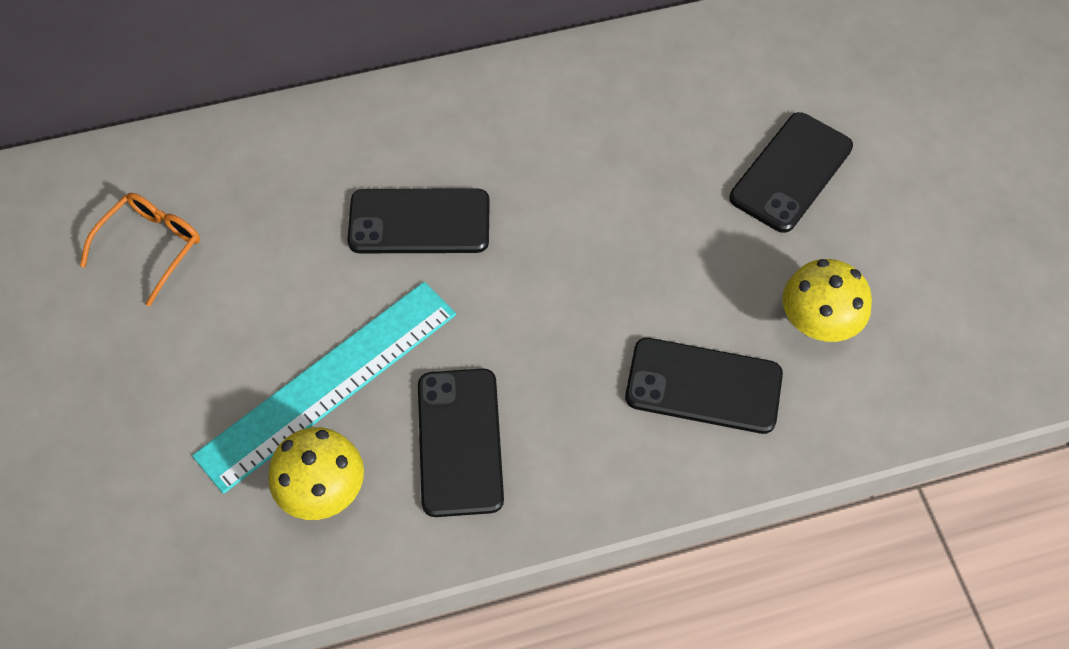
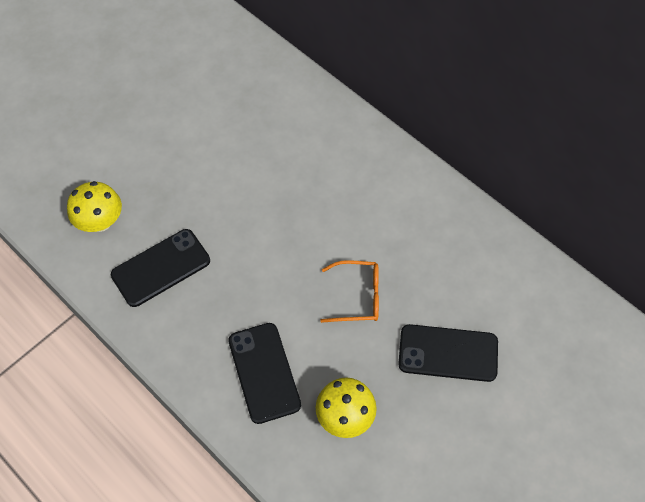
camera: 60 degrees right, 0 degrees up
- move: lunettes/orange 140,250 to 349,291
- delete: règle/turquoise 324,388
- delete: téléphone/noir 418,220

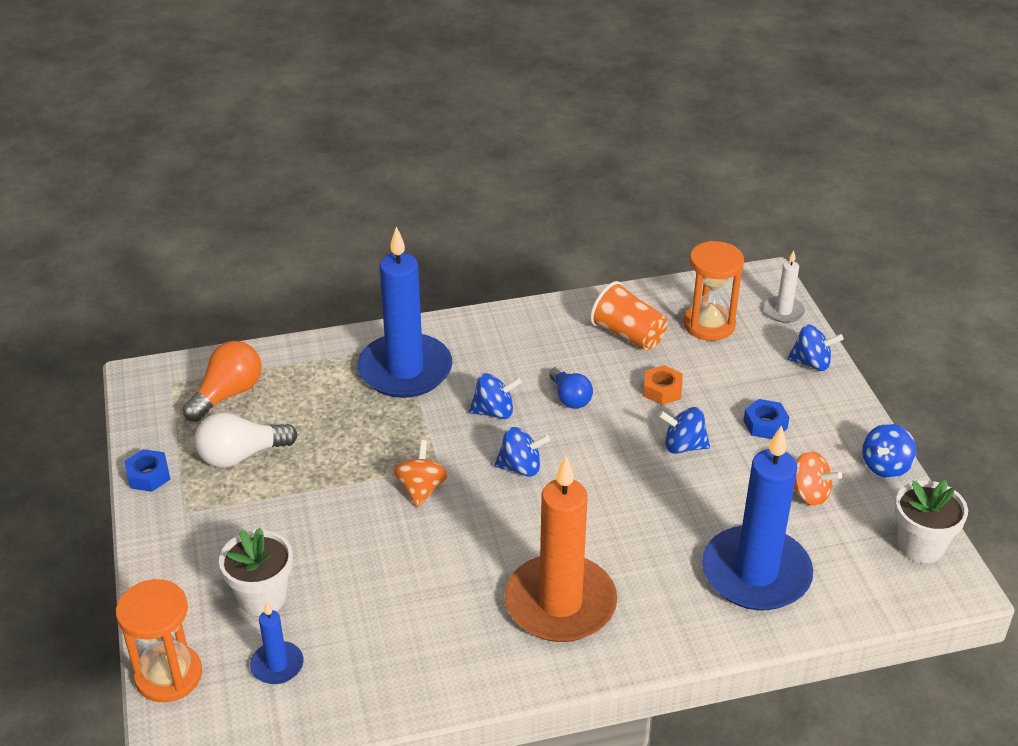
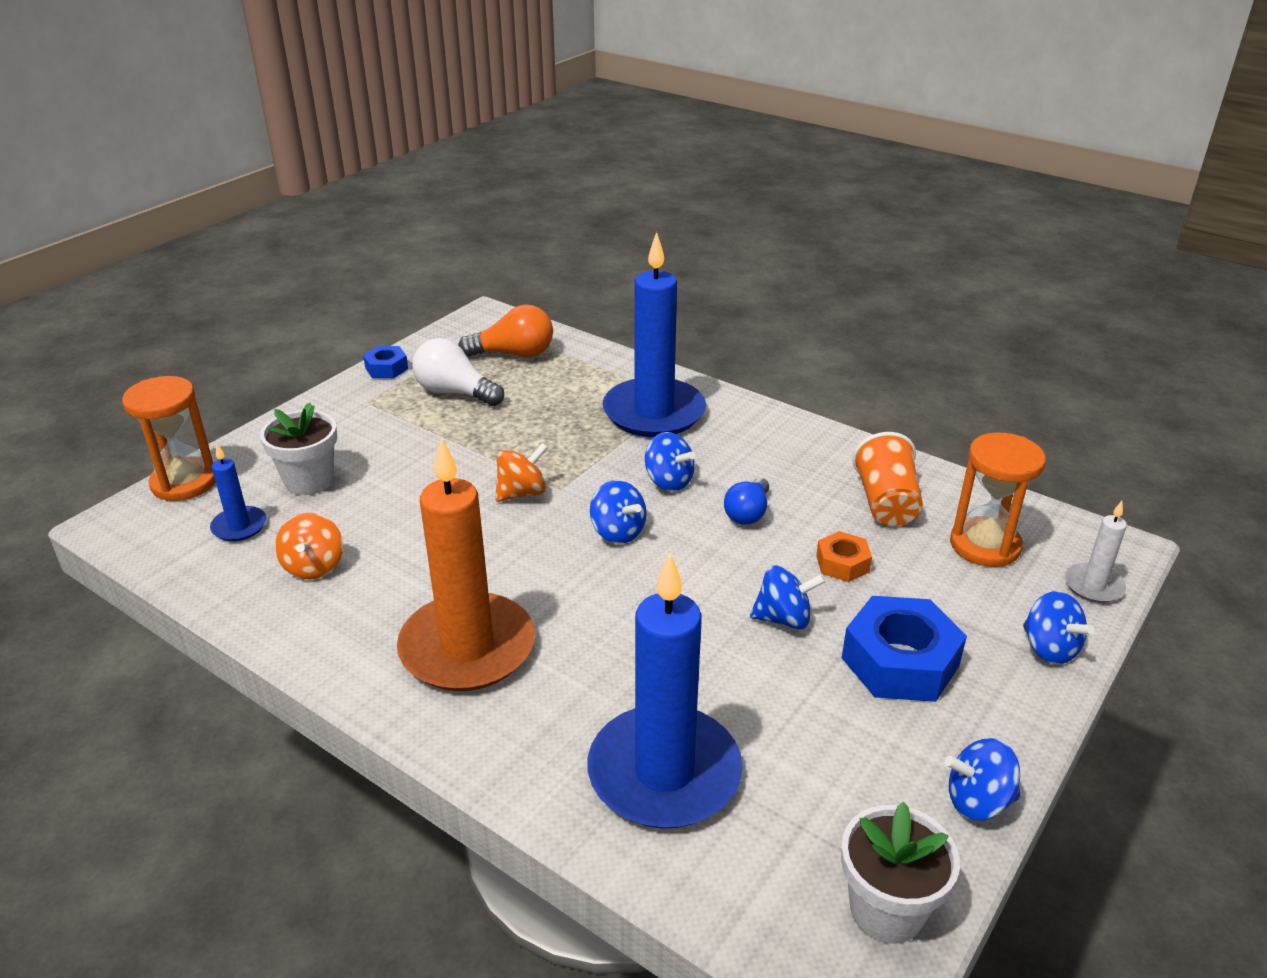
camera: 50 degrees right, 5 degrees down
- move: toupie/orange 818,478 to 309,546
- rotate: toupie/bleu 684,430 = 788,597 120 degrees clockwise
- resize: écrou/bleu 766,419 = 904,649 x1.88

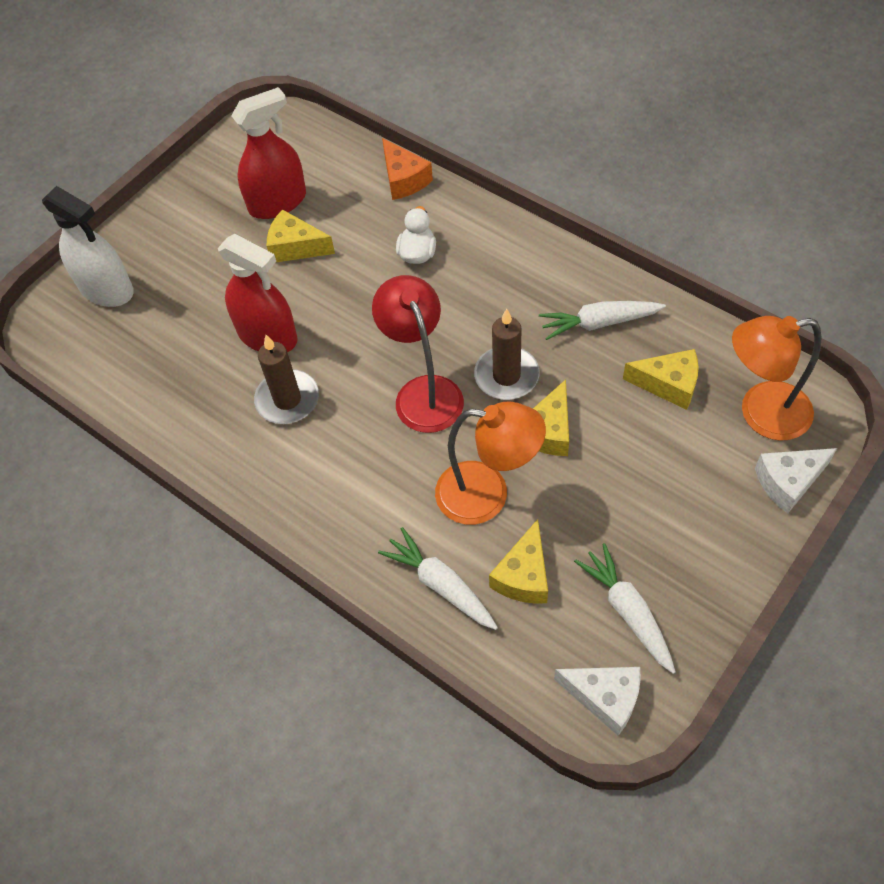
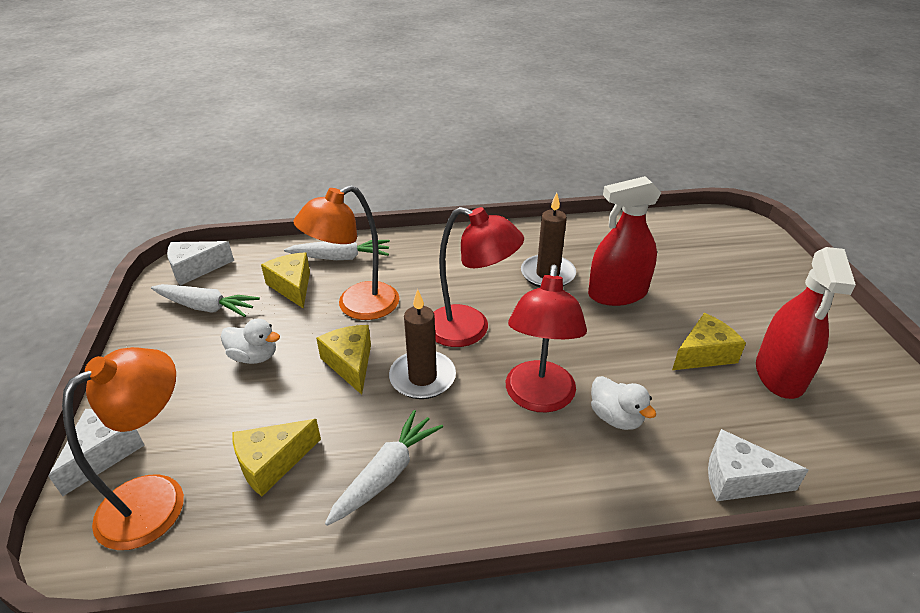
camera: 130 degrees right, 20 degrees down
- insert: canard/blanc 250,341
- insert: lampe/rouge 546,338
- recolor: fromage/orange 407,169 to fromage/blanc 758,465
- delete: vaporisateur/blanc 88,246

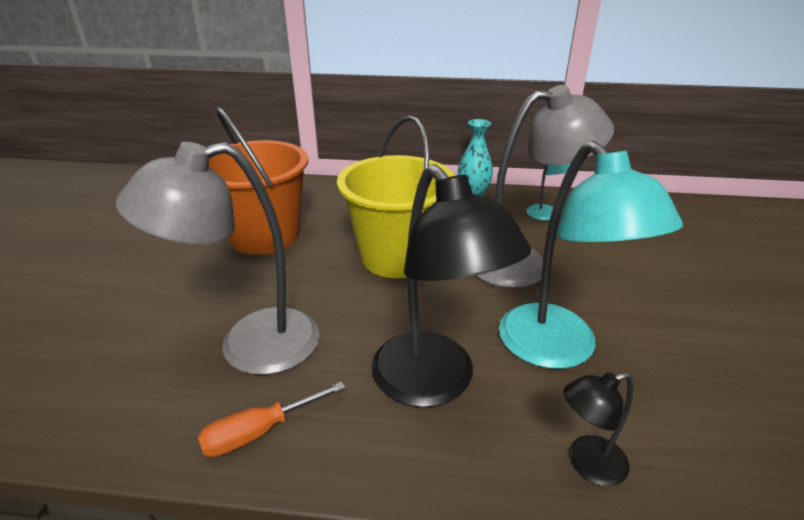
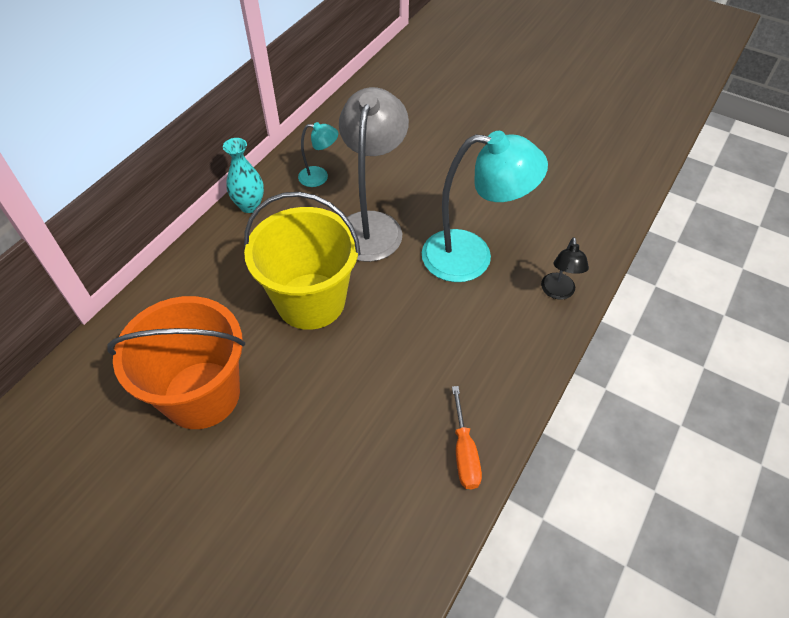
camera: 65 degrees left, 20 degrees up
- delete: lampe/gris 218,258
- delete: lampe/noir 451,285

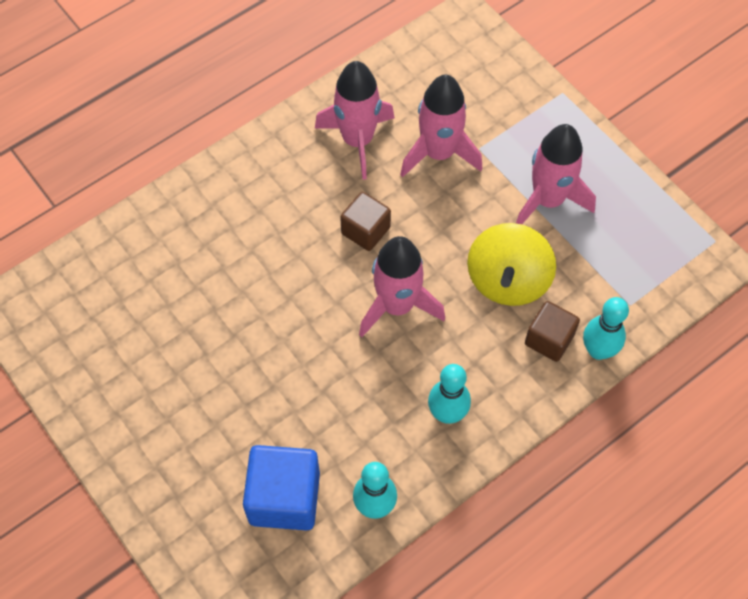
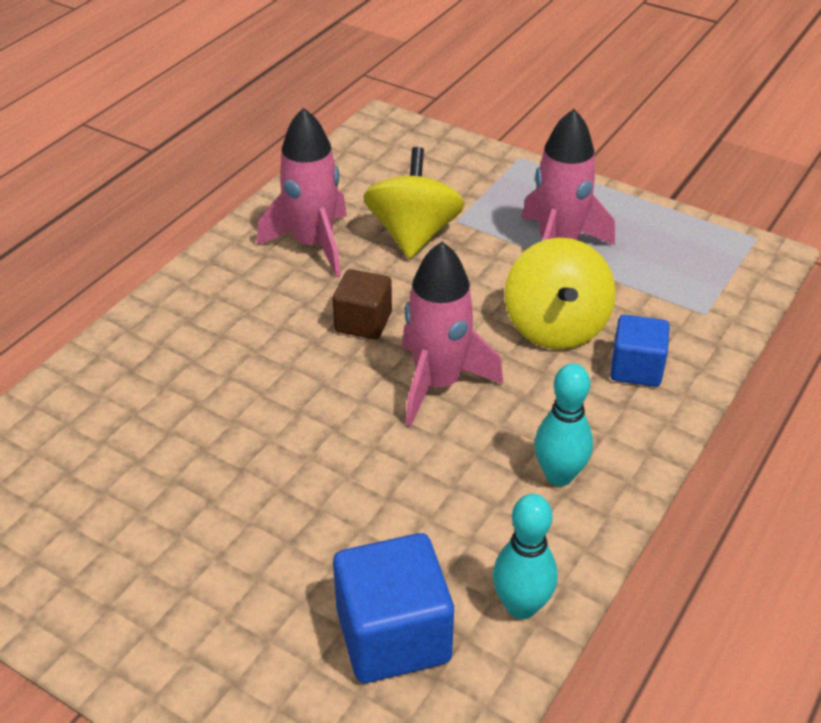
camera: 20 degrees left, 20 degrees down
- replace: fusée/rose 441,126 to toupie/jaune 414,203
- recolor: cube/marron 552,331 to cube/bleu 640,351
- delete: quille/turquoise 606,328

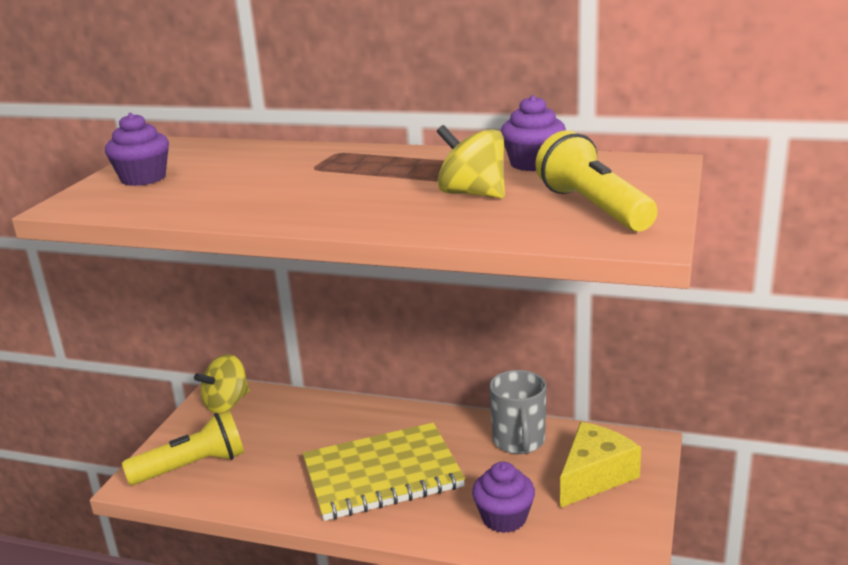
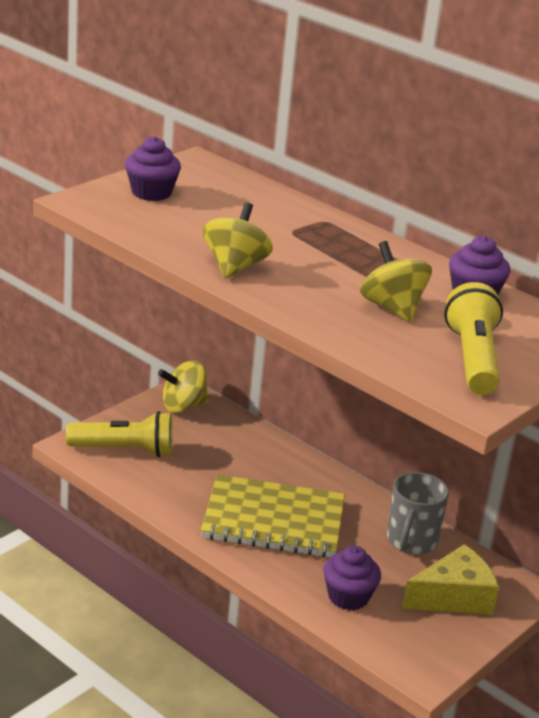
camera: 20 degrees right, 5 degrees up
- insert: toupie/jaune 238,240

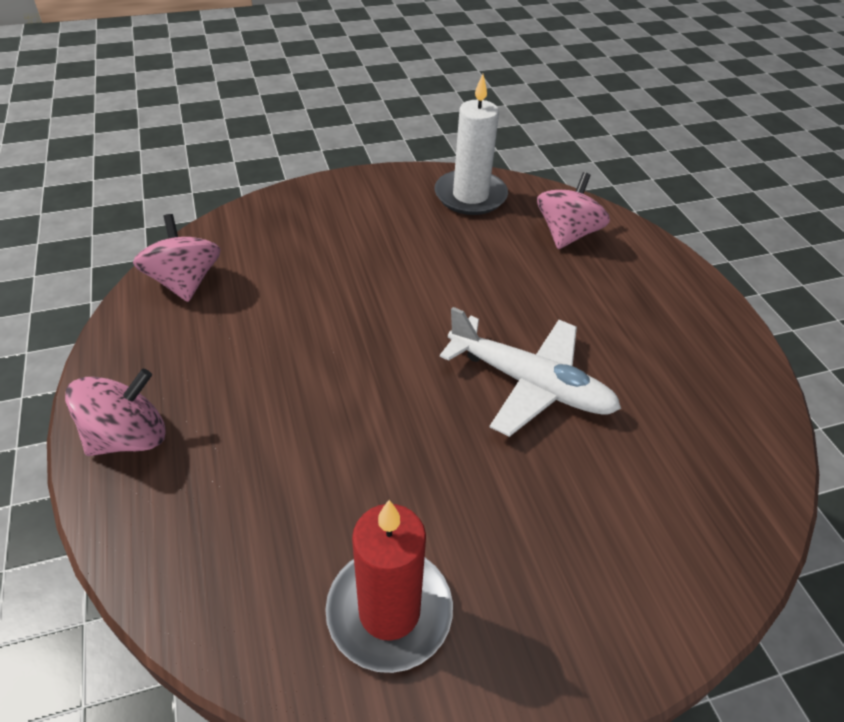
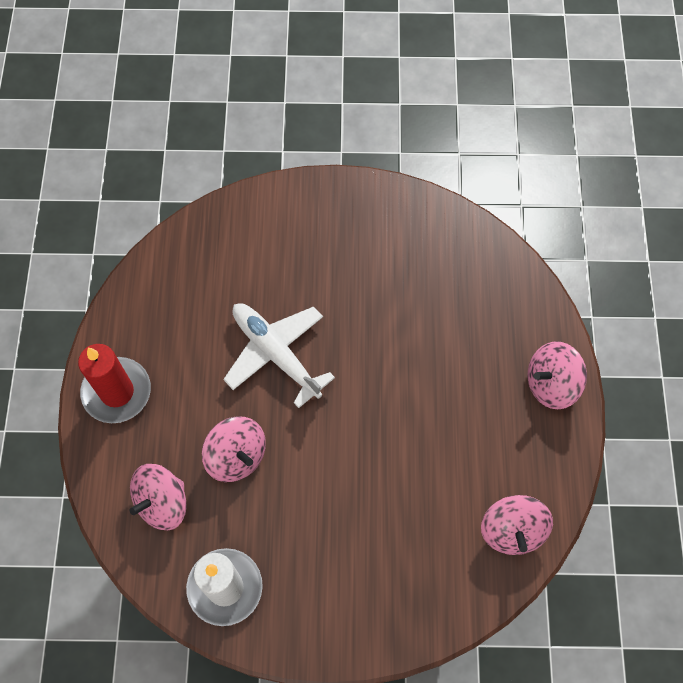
camera: 160 degrees left, 20 degrees up
- move: bougie/rouge 389,586 to 114,383
- insert: toupie/rose 234,449

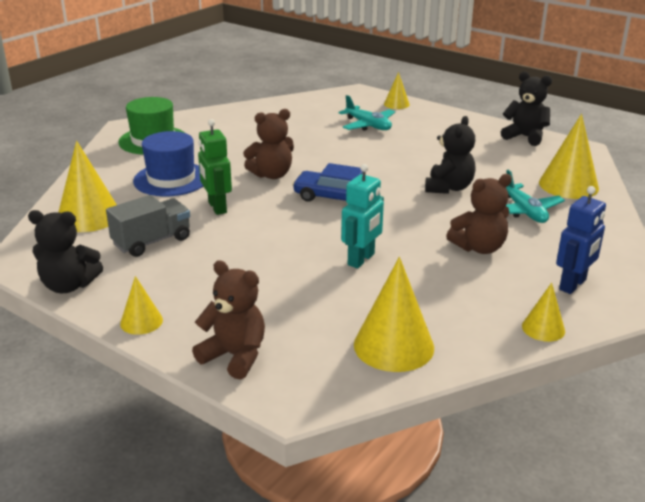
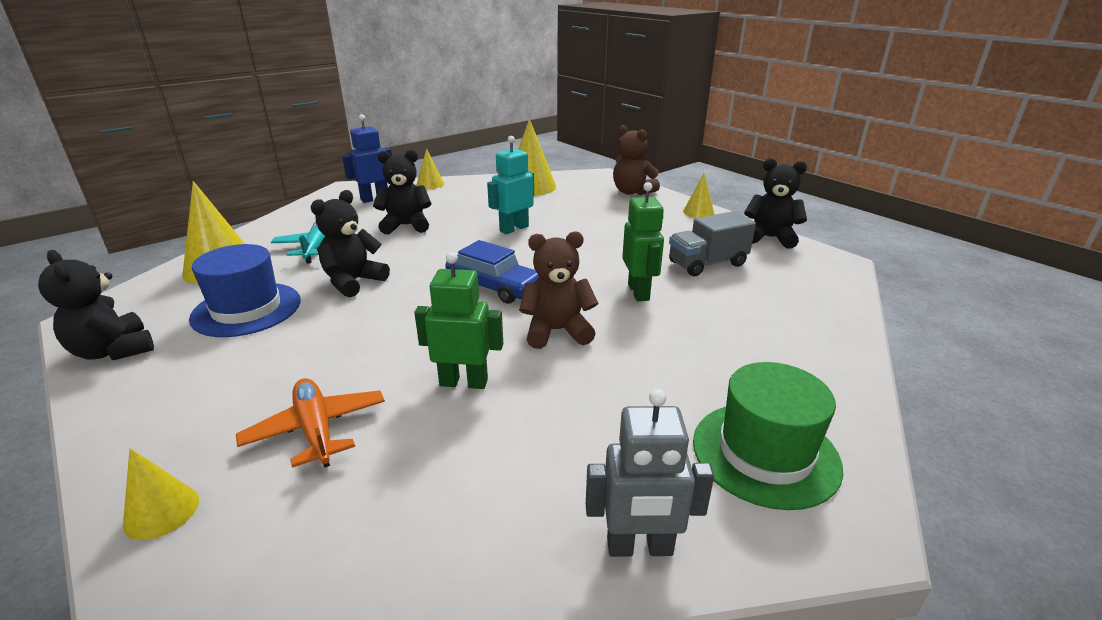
camera: 165 degrees left, 0 degrees up
- move: chapeau/bleu 168,163 to 245,290
- recolor: avion/turquoise 366,113 to avion/orange 310,423
- recolor: ours en peluche/marron 479,214 to ours en peluche/noir 402,192
- insert: robot/vert 458,320
- insert: robot/gris 650,473
- delete: cône/jaune 87,186

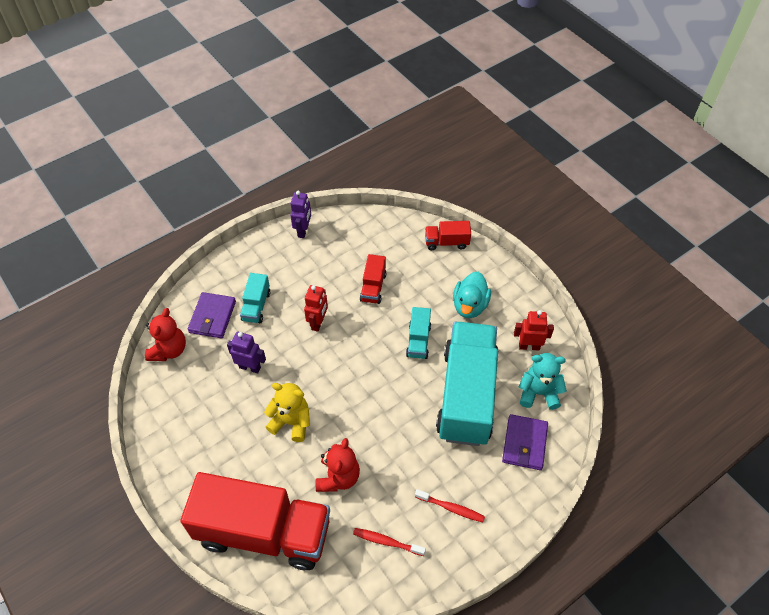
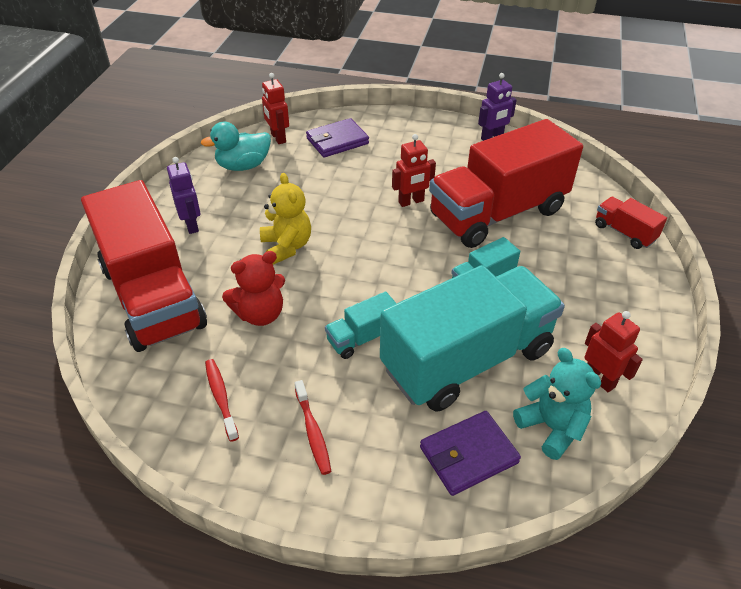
camera: 50 degrees right, 10 degrees down
- move: robot/violet 246,353 to 184,195
- move: canard/turquoise 472,295 to 236,146
- replace: ours en peluche/rouge 165,334 to robot/rouge 275,108
- move: camion/turquoise 255,298 to 361,325
- resize: camion/rouge 373,279 = 506,183 x2.35

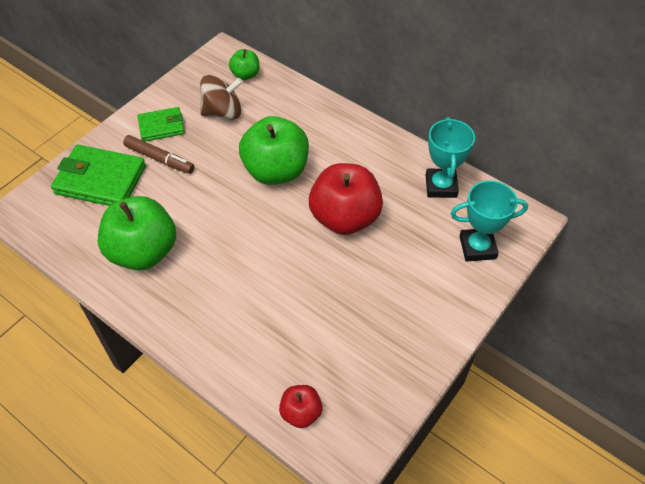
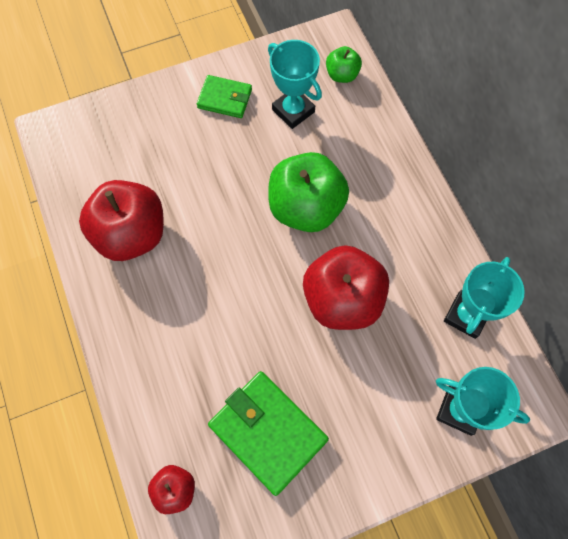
camera: 30 degrees right, 15 degrees up
- recolor: pomme/vert 137,233 to pomme/rouge 121,220
- move: portefeuille/vert 98,175 to 268,433
- replace: toupie/marron 221,97 to trophée/turquoise 295,84
- delete: feutre/marron 158,154

